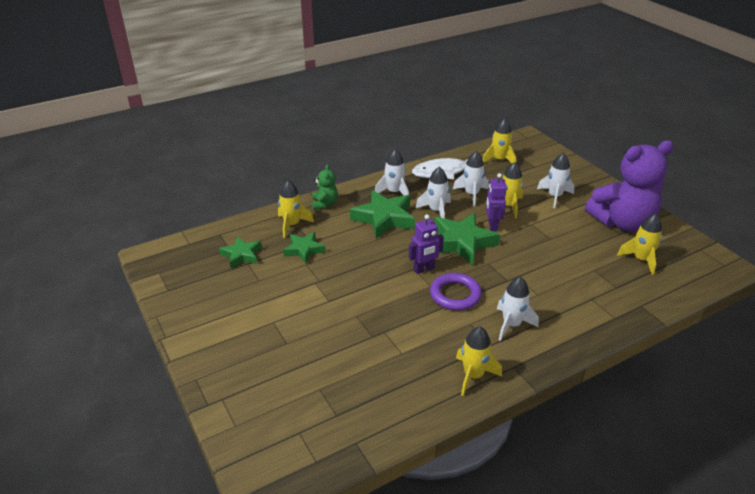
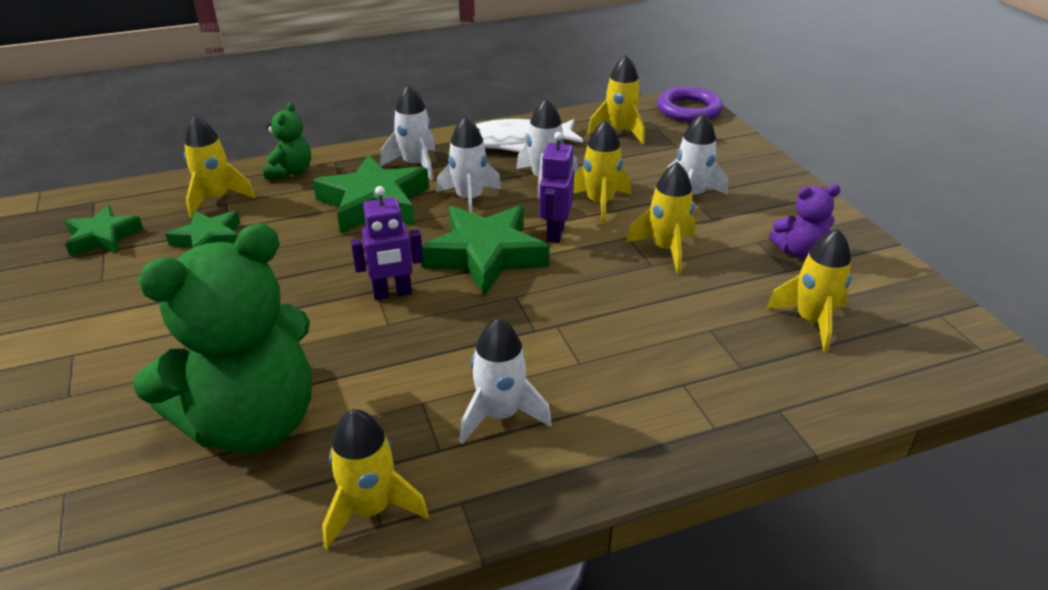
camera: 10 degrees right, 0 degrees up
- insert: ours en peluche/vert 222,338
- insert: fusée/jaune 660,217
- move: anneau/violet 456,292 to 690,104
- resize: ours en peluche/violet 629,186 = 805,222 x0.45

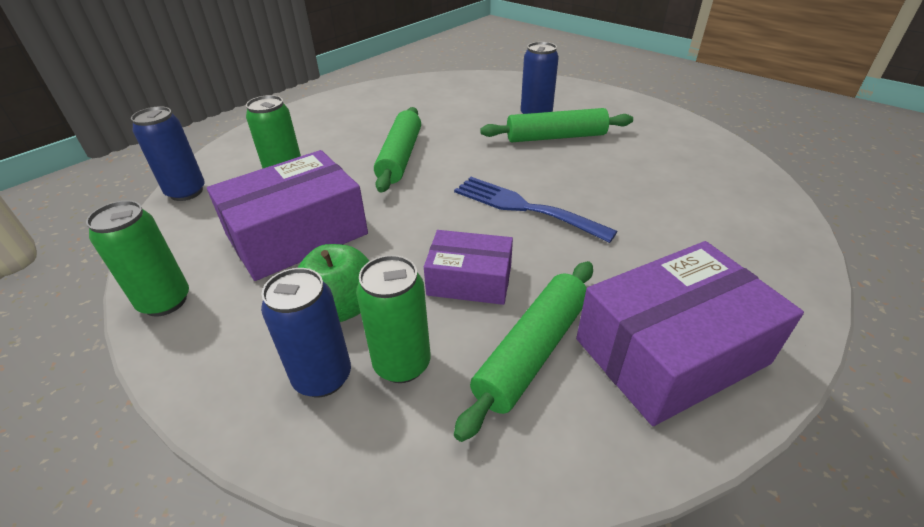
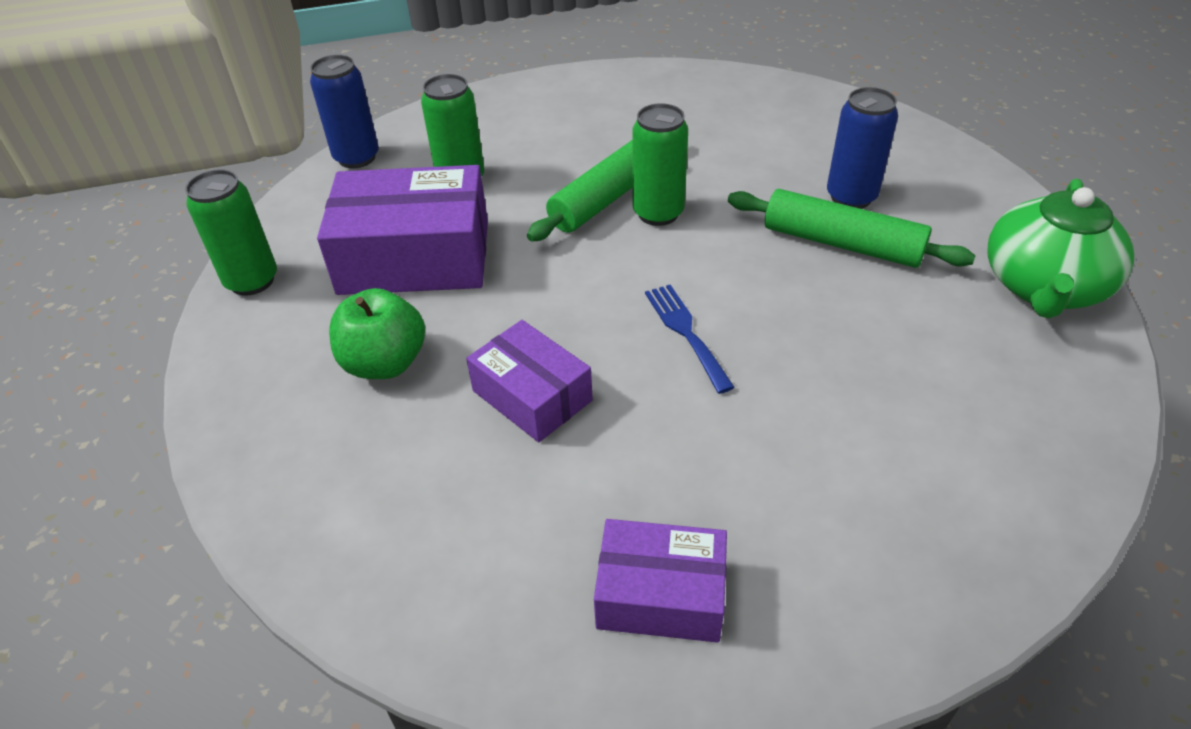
camera: 35 degrees right, 5 degrees up
- resize: boîte/violet 690,333 = 660,581 x0.59
- move: canette/vert 393,319 to 660,164
- resize: fourchette/bleu 536,210 = 690,339 x0.65
- insert: théière/vert 1060,248
- delete: canette/bleu 306,332
- delete: rouleau à pâtisserie/vert 523,351

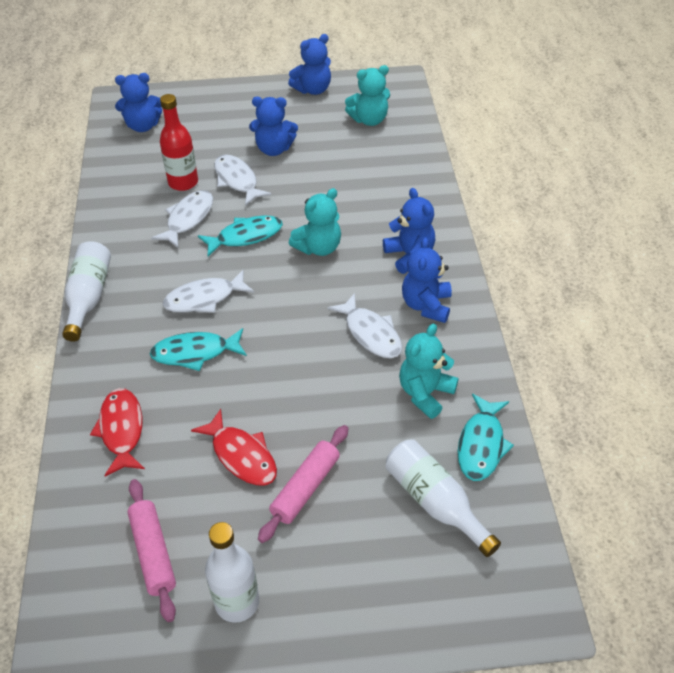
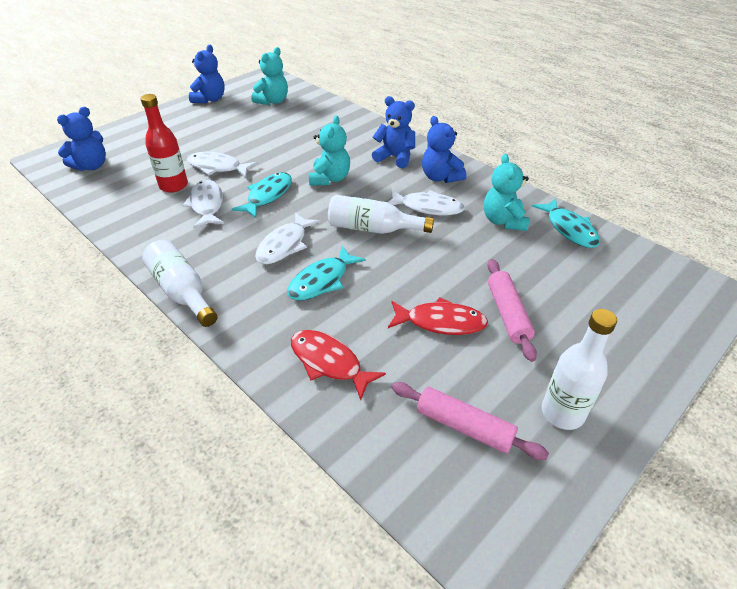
camera: 40 degrees left, 5 degrees down
- move: bouteille/blanc 443,498 to 381,214
- delete: ours en peluche/bleu 273,126

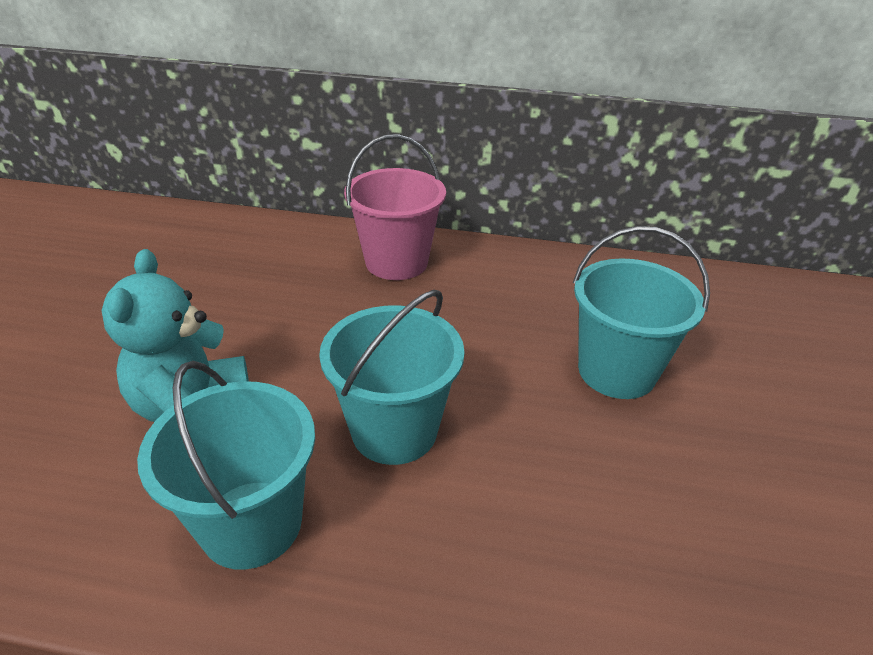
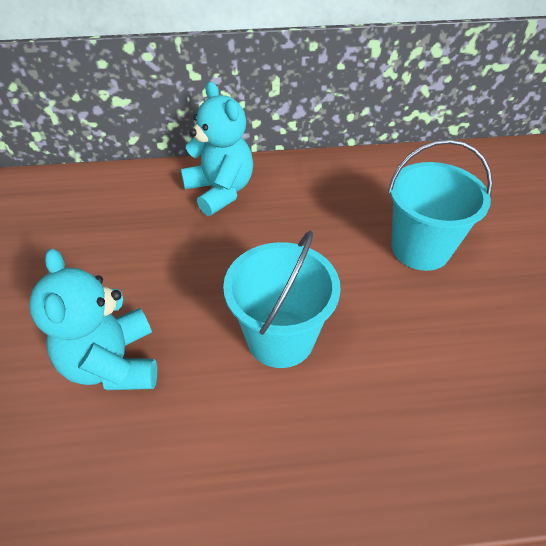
camera: 15 degrees left, 10 degrees up
- replace: seau/rose 395,207 to ours en peluche/turquoise 217,148
- delete: seau/turquoise 226,465

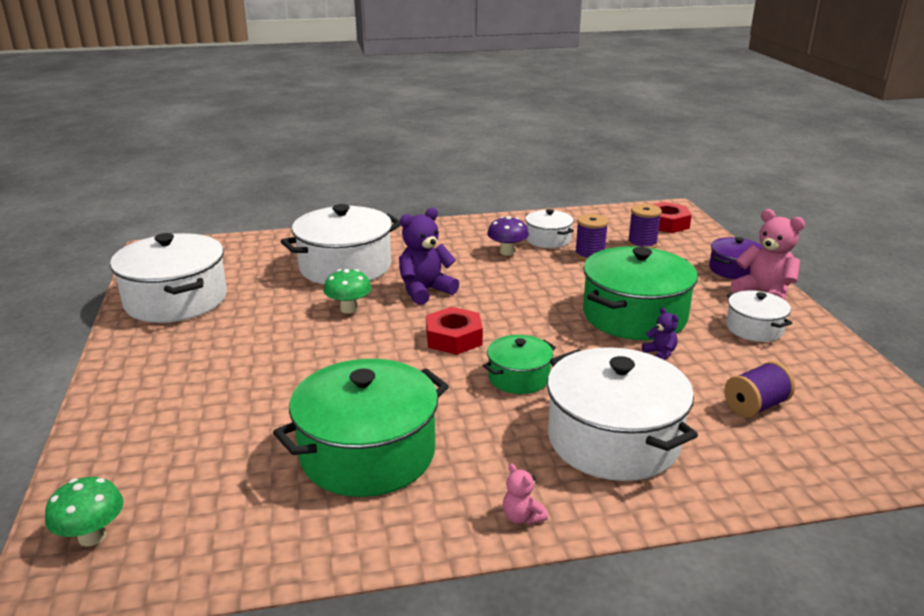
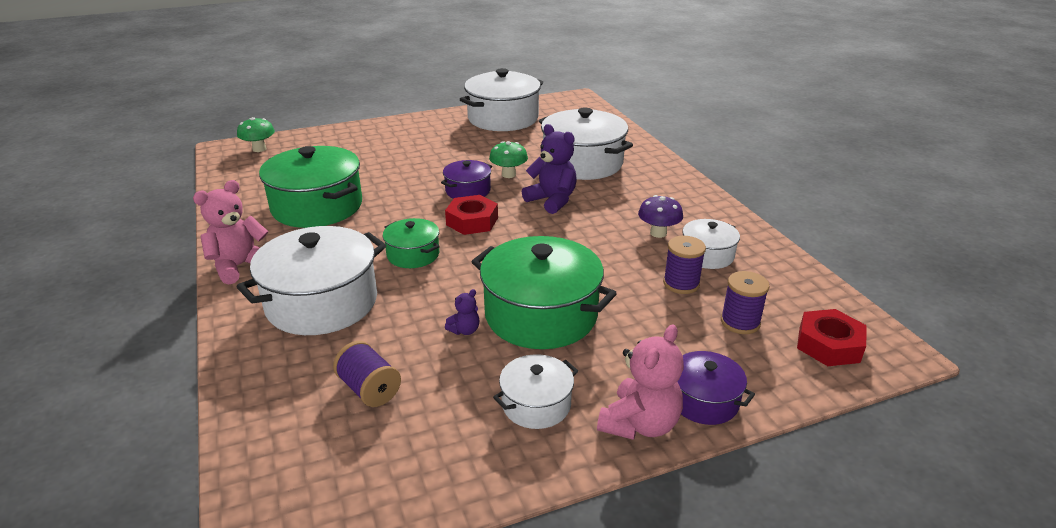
camera: 80 degrees right, 5 degrees up
- resize: ours en peluche/rose 525,494 = 230,232 x2.04
- insert: marmite/violet 466,179

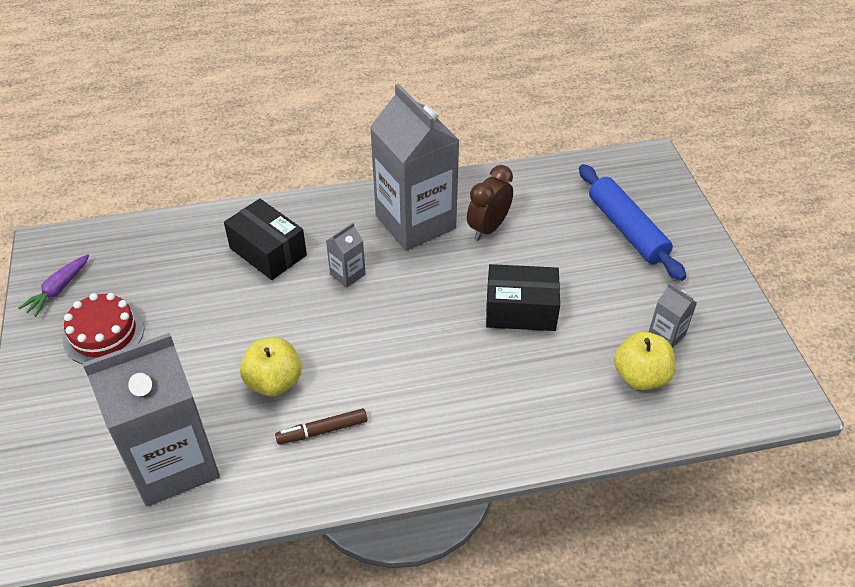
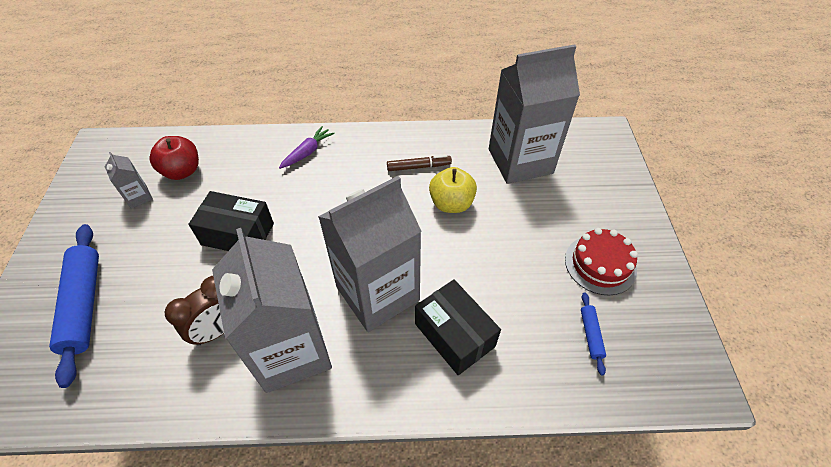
camera: 170 degrees left, 5 degrees up
- recolor: pomme/jaune 645,361 to pomme/rouge 174,158
- move: carotte/violet 53,285 to 307,147
- resize: brique de lait/gris 346,255 = 370,254 x2.45
- insert: rouleau à pâtisserie/bleu 593,334

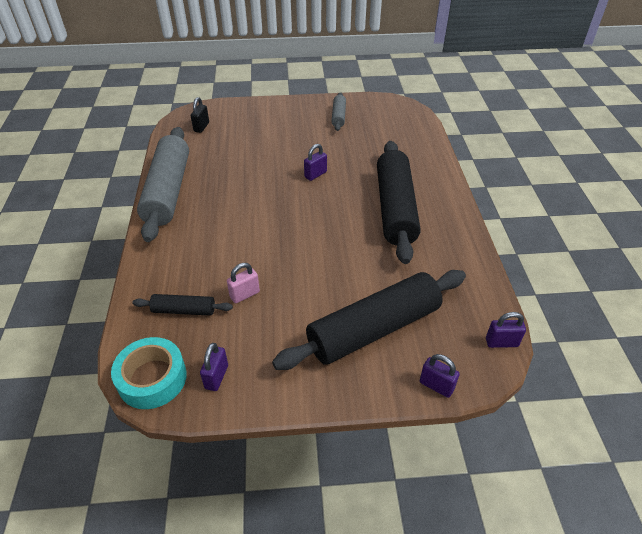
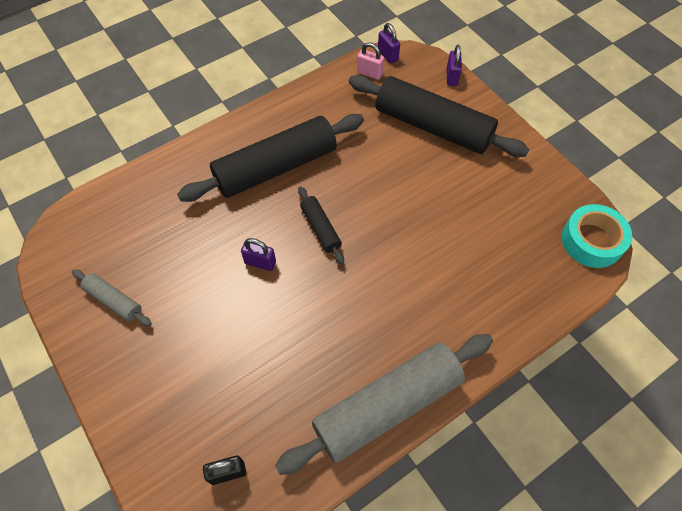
camera: 120 degrees left, 15 degrees up
- rotate: rouleau à pâtisserie/gris 338,111 = 112,297 60 degrees clockwise
- move: rouleau à pâtisserie/noir 182,305 to 321,225
- move: cadenas/rose 243,283 to 370,61
- delete: cadenas/violet 214,367

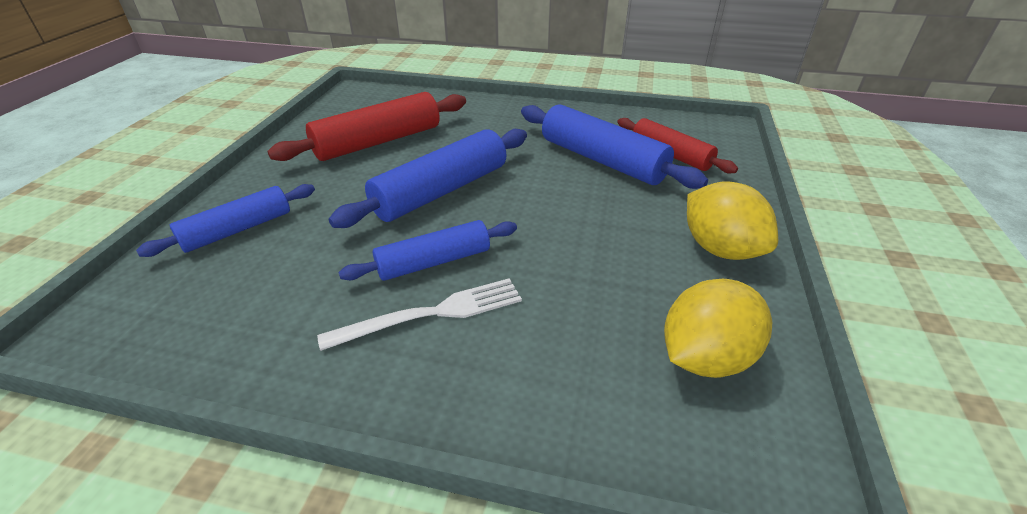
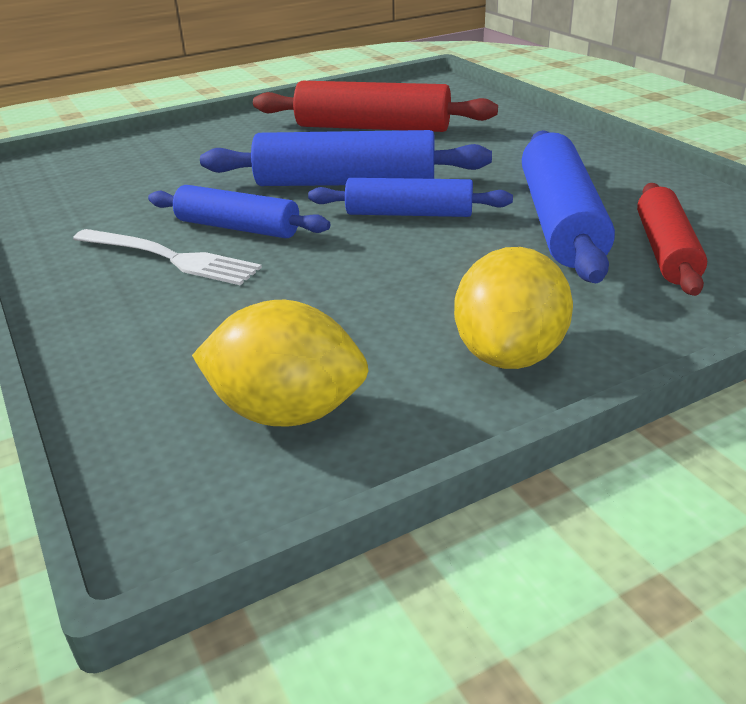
camera: 50 degrees right, 5 degrees down
- move: rouleau à pâtisserie/bleu 225,220 to 410,197

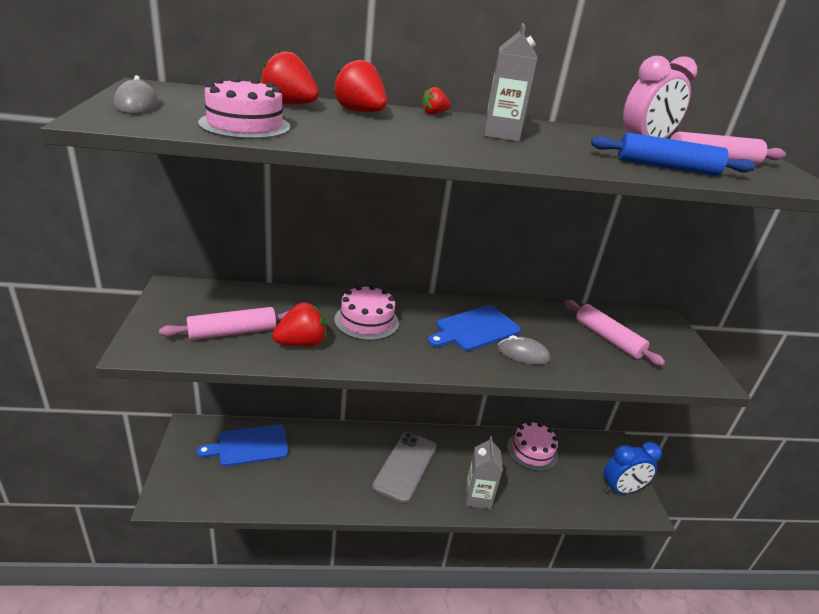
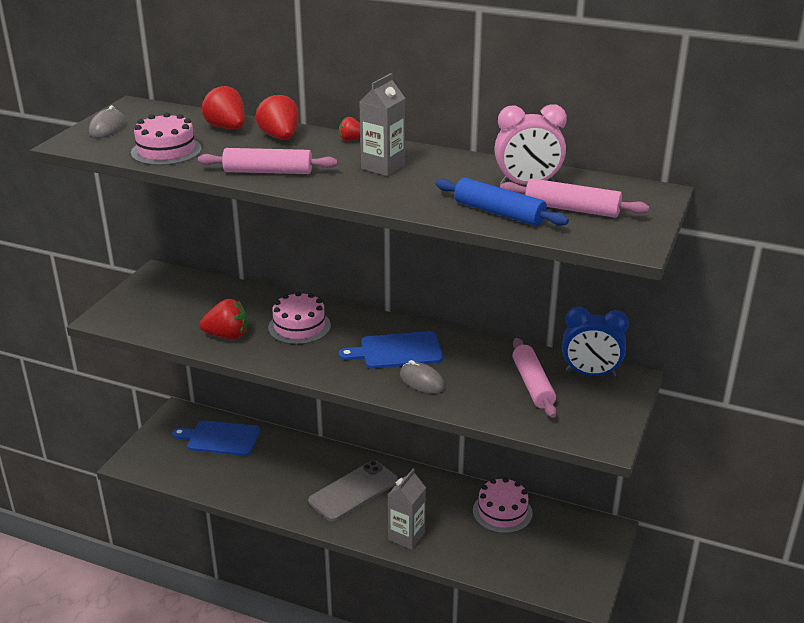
camera: 30 degrees right, 0 degrees up
- move: rouleau à pâtisserie/rose 224,323 to 267,161
- move: réveil/bleu 633,468 to 595,342

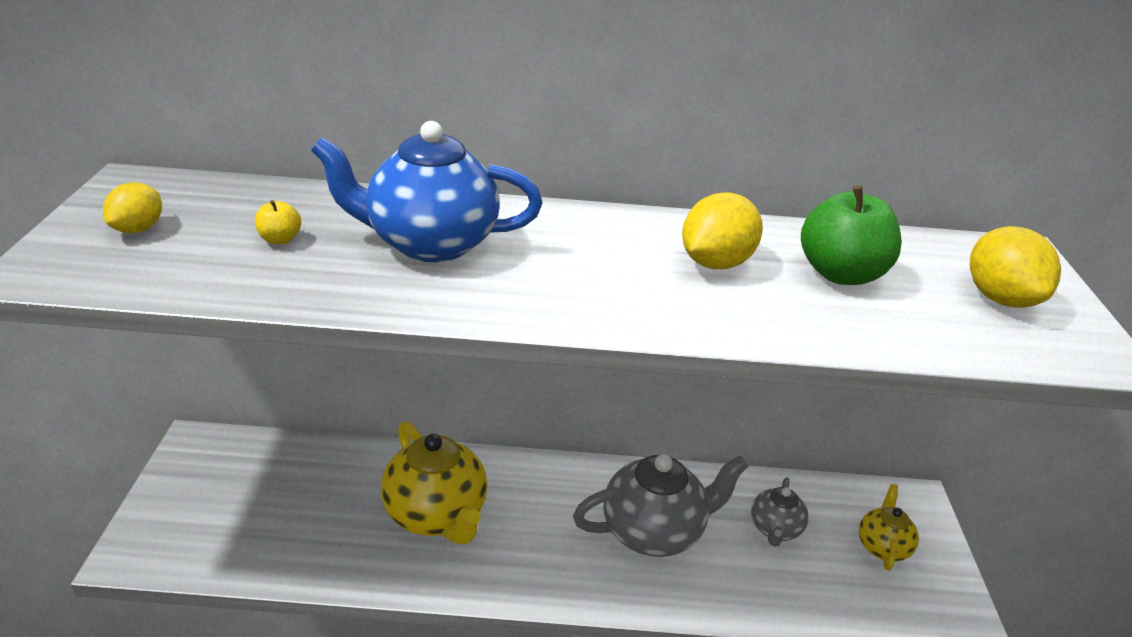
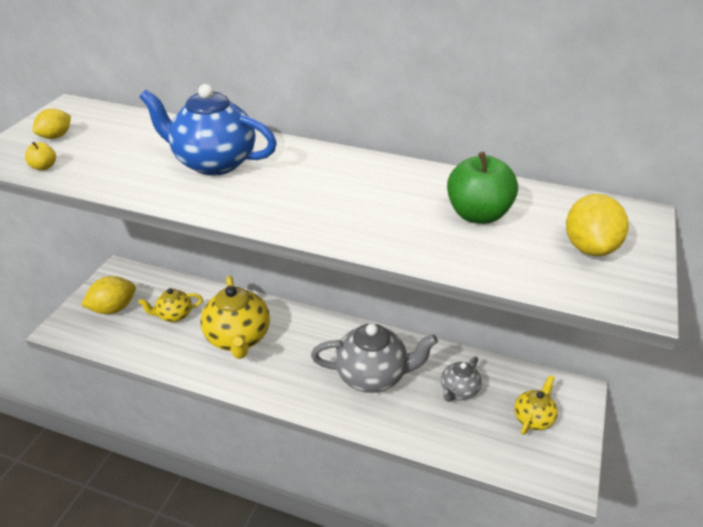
camera: 20 degrees right, 5 degrees up
- move: pomme/jaune 278,222 to 40,156
- move: citron/jaune 722,230 to 108,295
- insert: théière/jaune 170,305

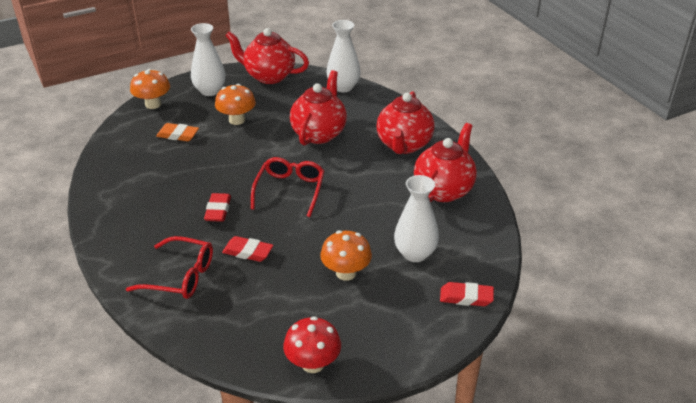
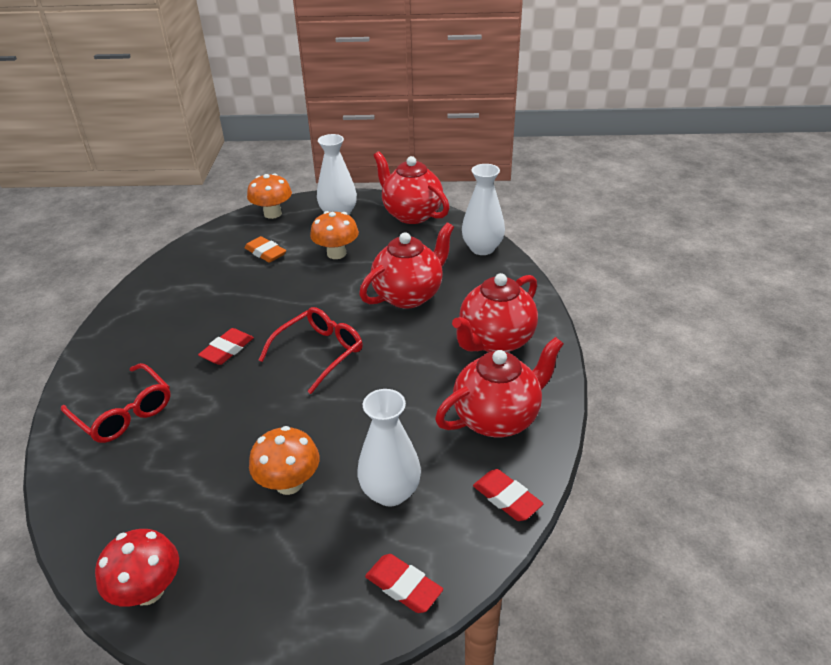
camera: 30 degrees right, 0 degrees up
- move: gomme/rouge 247,249 to 508,495

